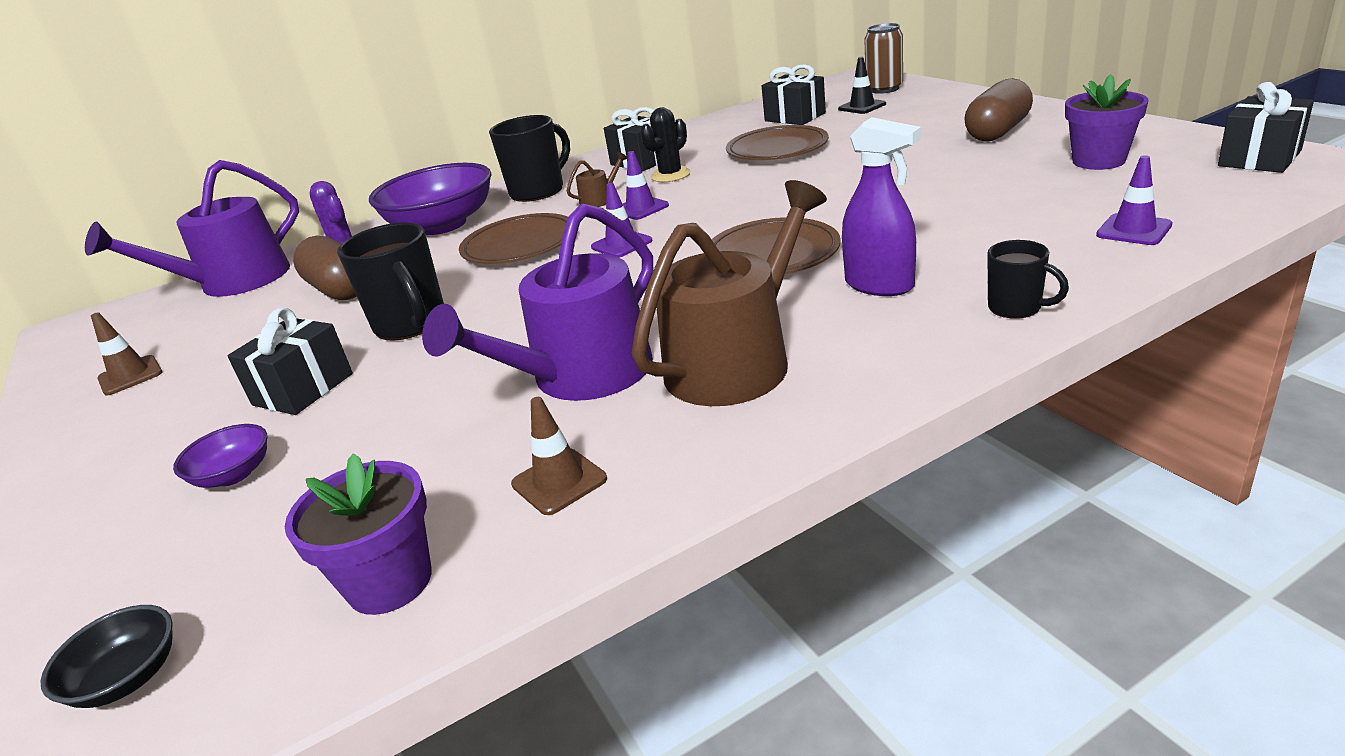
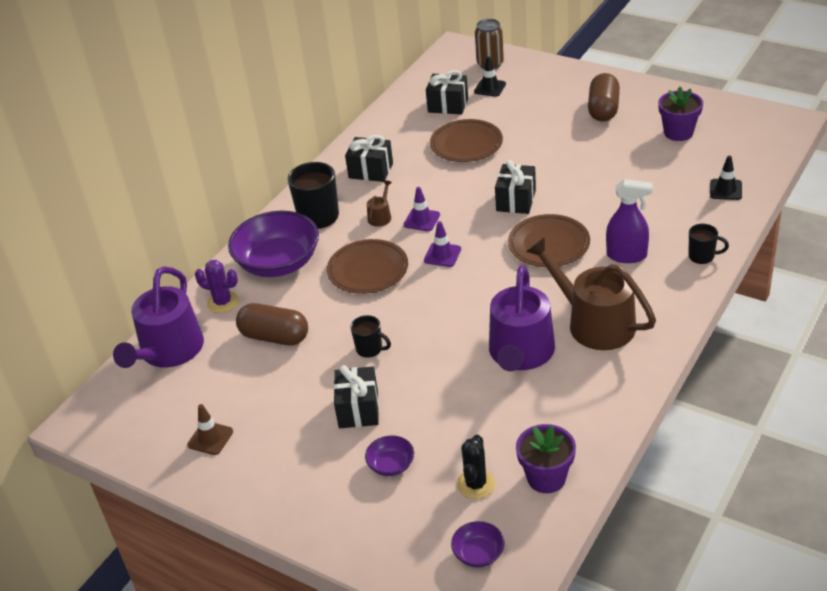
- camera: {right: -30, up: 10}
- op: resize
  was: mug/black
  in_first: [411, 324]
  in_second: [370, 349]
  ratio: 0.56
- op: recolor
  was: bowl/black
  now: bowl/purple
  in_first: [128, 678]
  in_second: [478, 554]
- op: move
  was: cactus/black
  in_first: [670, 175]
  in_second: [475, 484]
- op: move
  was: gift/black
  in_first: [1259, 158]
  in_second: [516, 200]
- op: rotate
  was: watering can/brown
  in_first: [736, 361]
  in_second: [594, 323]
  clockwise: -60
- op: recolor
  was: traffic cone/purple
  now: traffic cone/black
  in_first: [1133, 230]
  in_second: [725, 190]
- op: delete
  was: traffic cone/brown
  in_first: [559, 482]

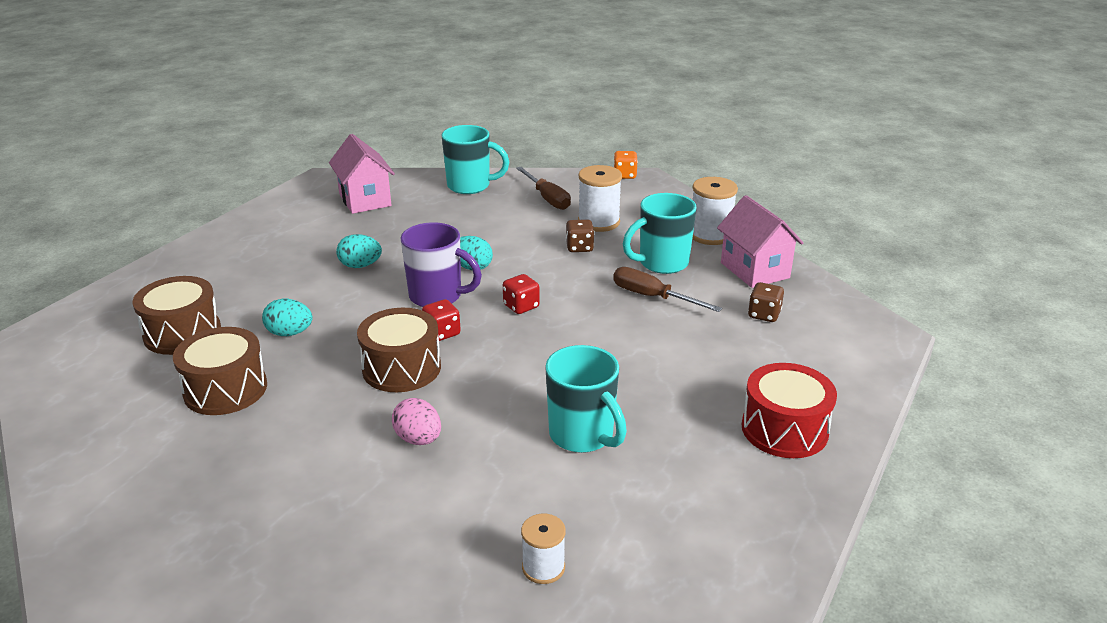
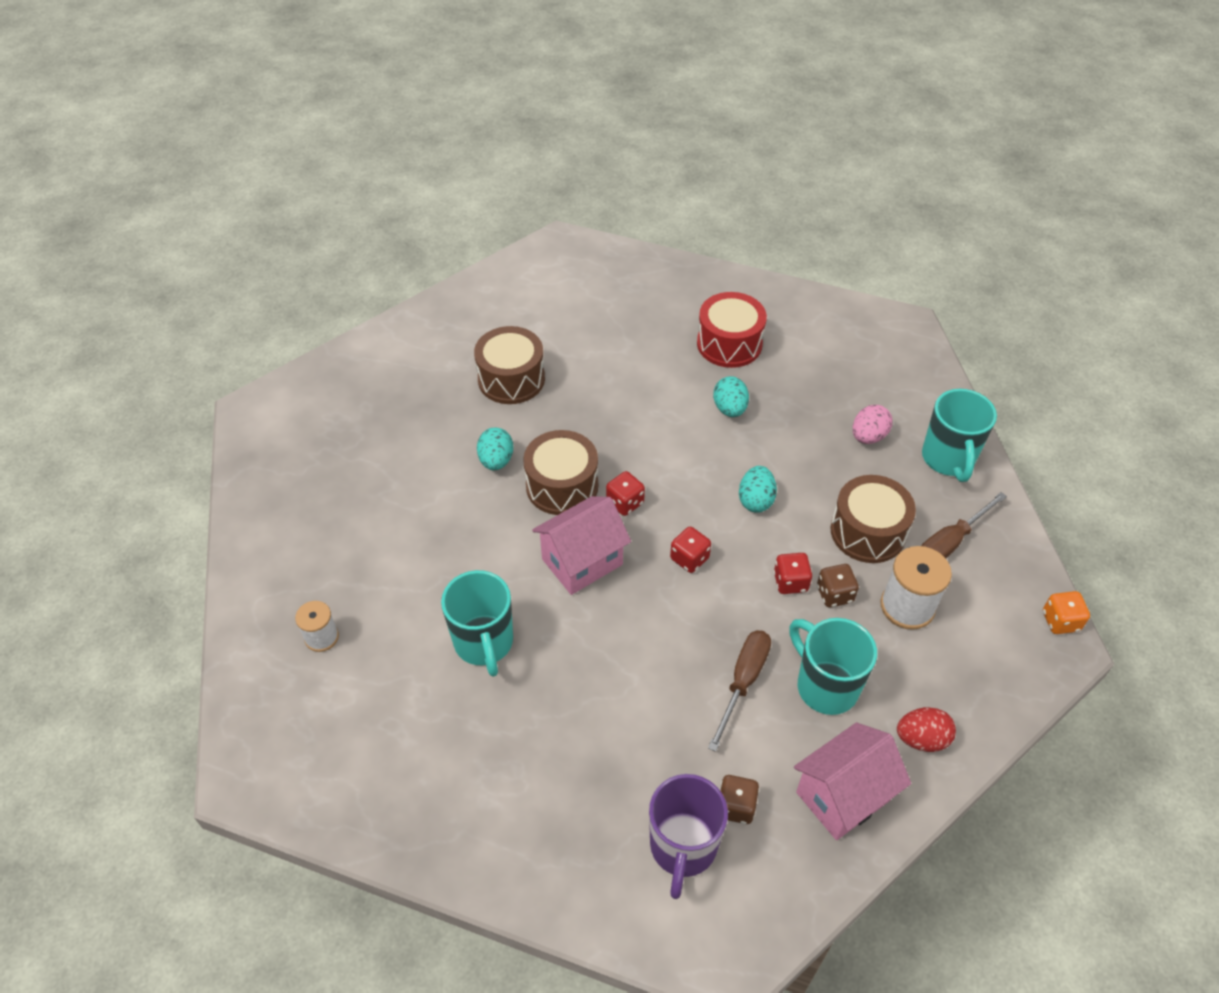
- camera: {right: 80, up: 20}
- op: rotate
  was: mug/turquoise
  in_first: [583, 436]
  in_second: [484, 643]
  clockwise: -60
- op: move
  was: egg/turquoise
  in_first: [290, 333]
  in_second: [496, 460]
- op: move
  was: house/pink
  in_first: [365, 200]
  in_second: [582, 562]
- op: move
  was: mug/purple
  in_first: [437, 297]
  in_second: [682, 848]
- op: move
  was: drum/red
  in_first: [784, 429]
  in_second: [729, 344]
- op: insert
  now: dice/red
  in_second: [790, 582]
- op: move
  was: drum/brown
  in_first: [182, 333]
  in_second: [868, 532]
- op: move
  was: egg/pink
  in_first: [418, 439]
  in_second: [868, 436]
- op: replace
  was: spool/white
  now: egg/red
  in_first: [710, 235]
  in_second: [921, 739]

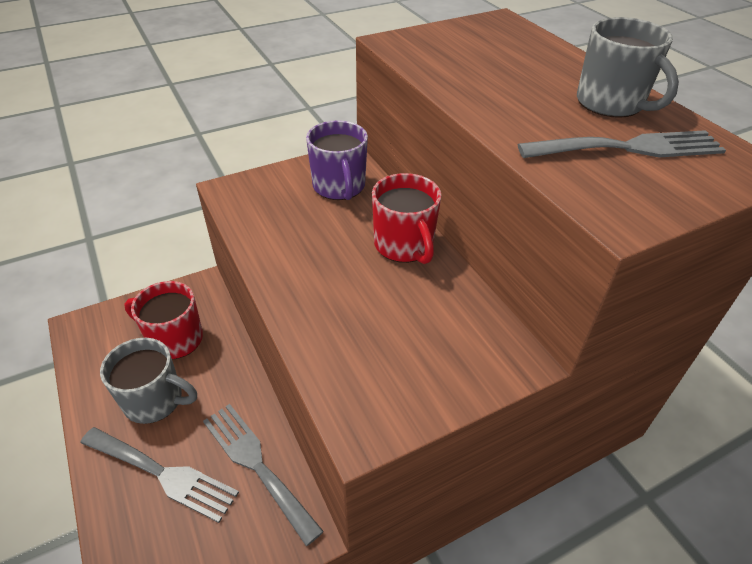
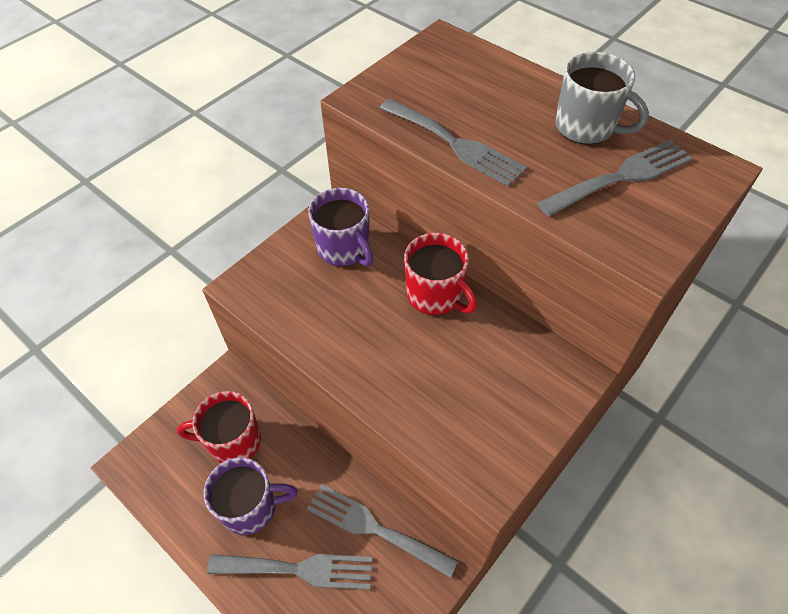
- camera: {right: -20, up: 10}
- op: recolor
  was: mug/grey
  now: mug/purple
  in_first: [155, 400]
  in_second: [251, 507]
- op: insert
  now: fork/grey
  in_second: [455, 144]

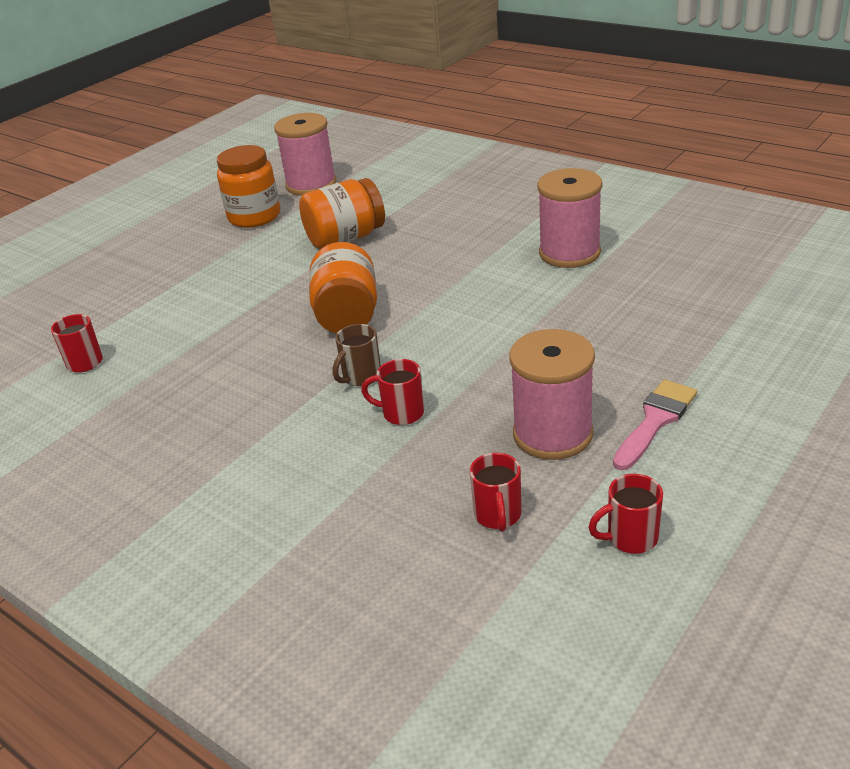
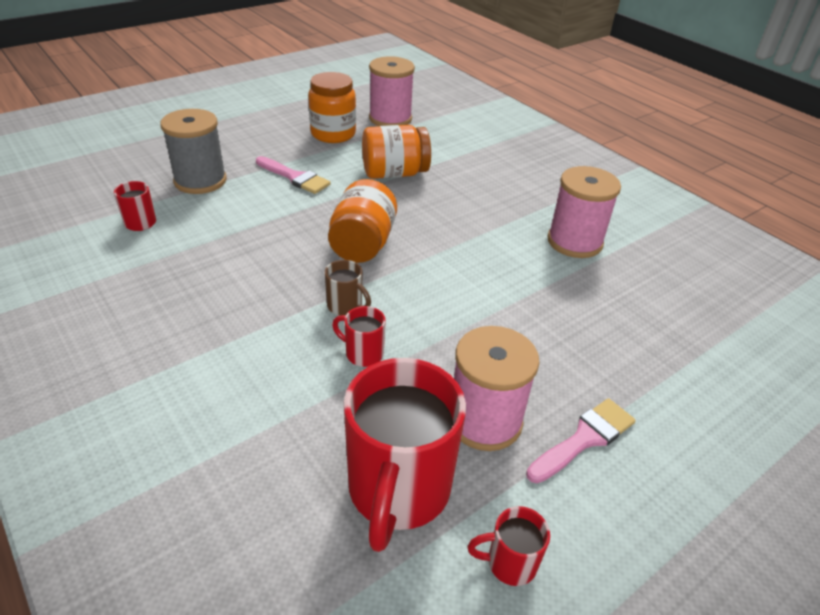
- camera: {right: 10, up: 5}
- op: insert
  now: spool/grey
  in_second: [200, 181]
- op: insert
  now: brush/pink
  in_second: [295, 177]
- op: rotate
  was: mug/brown
  in_first: [361, 377]
  in_second: [346, 306]
  clockwise: -105
- op: resize
  was: mug/red
  in_first: [498, 516]
  in_second: [398, 491]
  ratio: 2.25

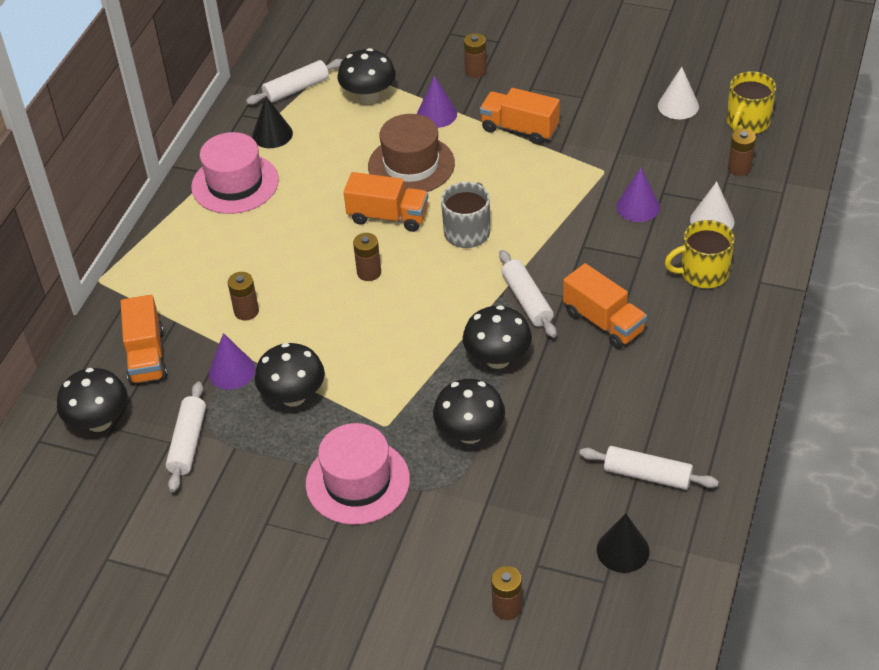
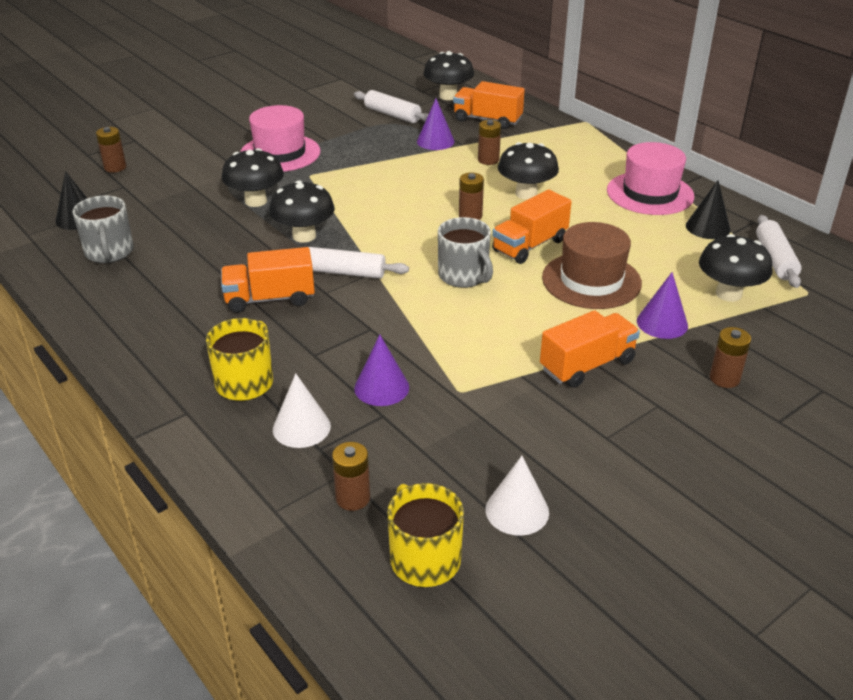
- camera: {right: 120, up: -10}
- op: replace
  was: rolling pin/white
  now: mug/grey
  in_first: [647, 475]
  in_second: [109, 252]
- op: move
  was: mushroom/black
  in_first: [293, 396]
  in_second: [526, 194]

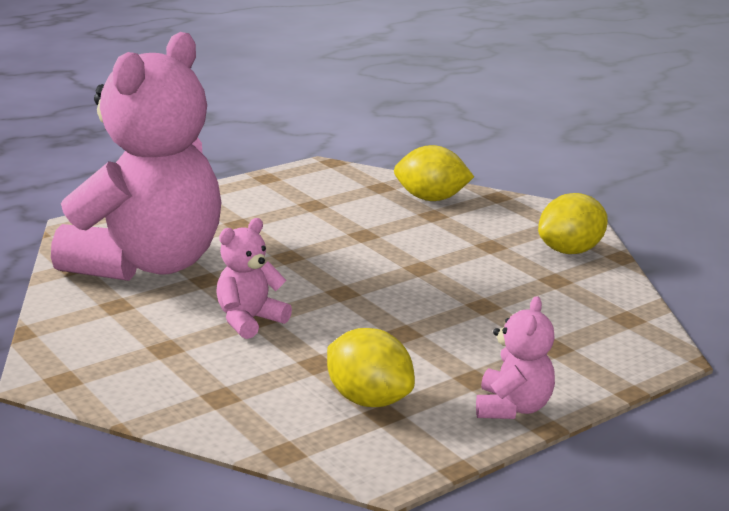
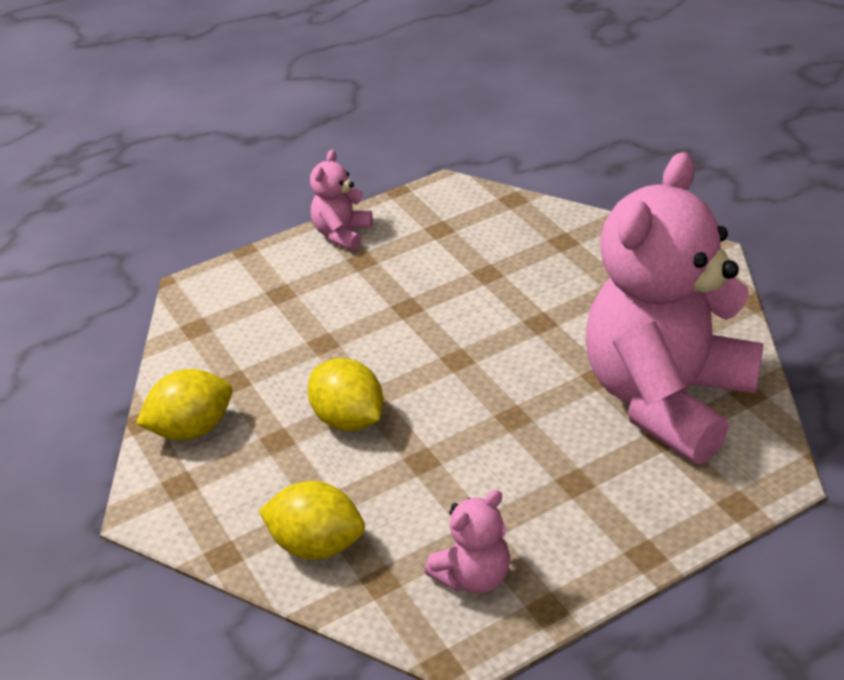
- camera: {right: -170, up: 15}
- op: move
  was: lemon/yellow
  in_first: [368, 400]
  in_second: [349, 419]
- op: move
  was: teddy bear/pink
  in_first: [249, 321]
  in_second: [473, 576]

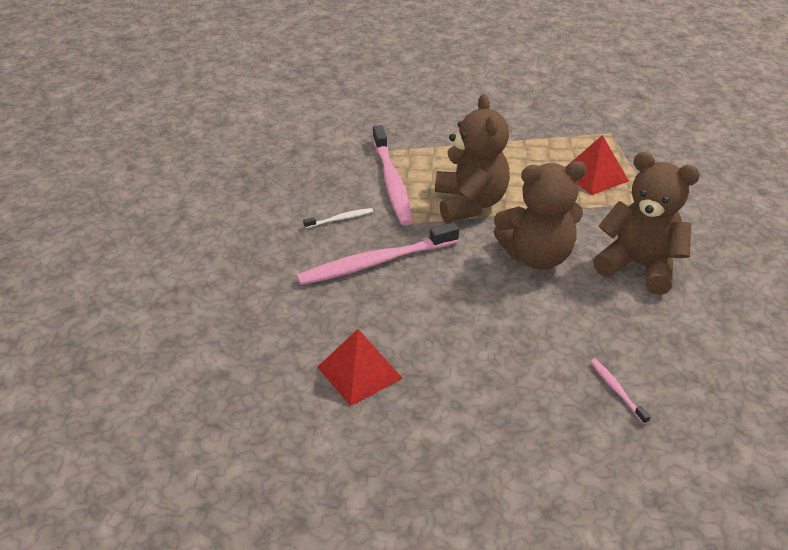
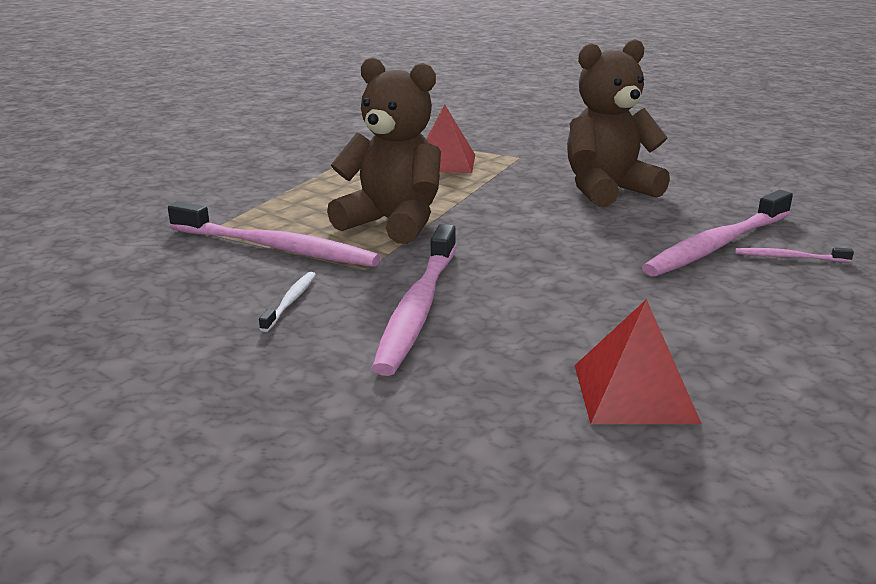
- camera: {right: -55, up: -15}
- op: insert
  now: toothbrush/pink
  in_second: [716, 245]
- op: delete
  was: teddy bear/brown
  in_first: [537, 256]

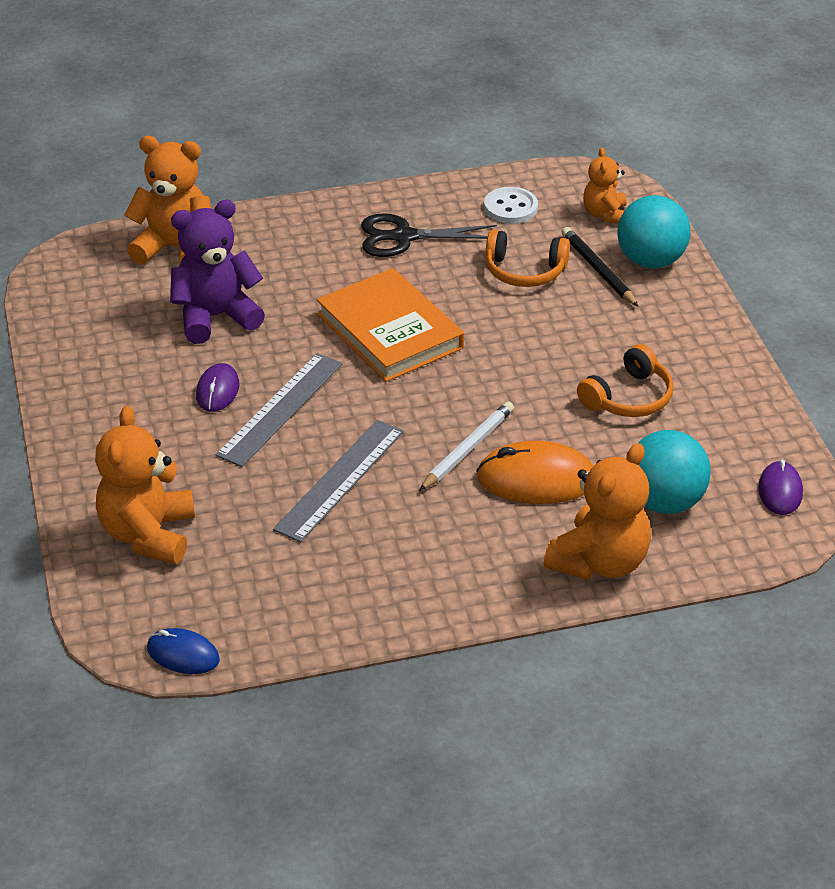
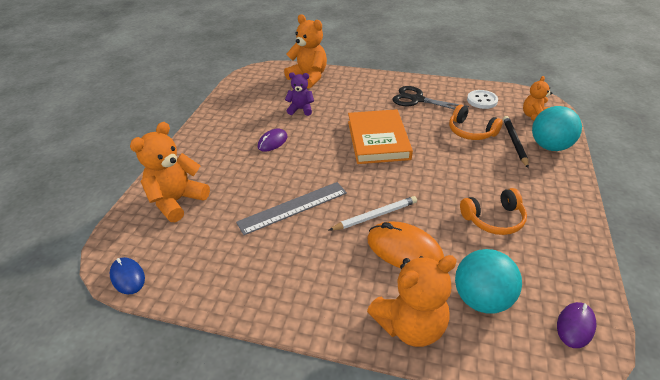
- camera: {right: 30, up: 0}
- op: resize
  was: teddy bear/purple
  in_first: [216, 317]
  in_second: [301, 109]
  ratio: 0.59
- op: delete
  was: ruler/grey
  in_first: [280, 409]

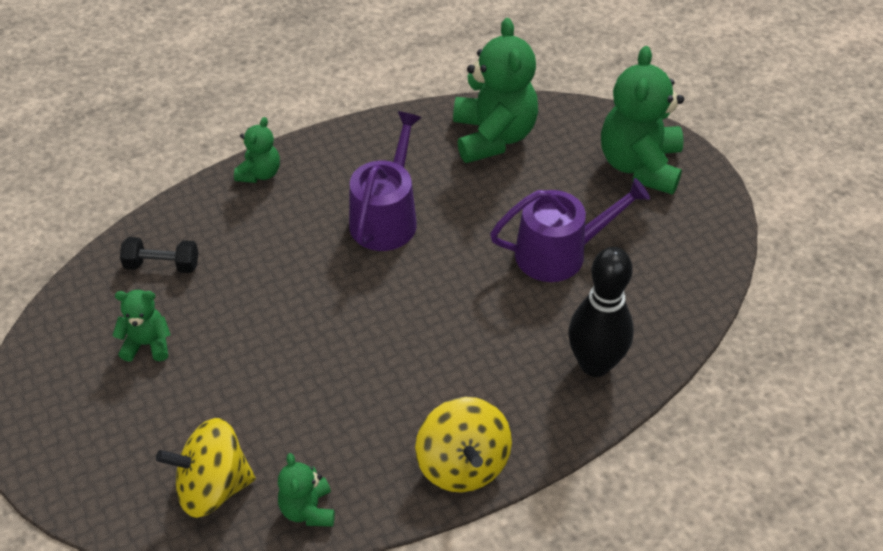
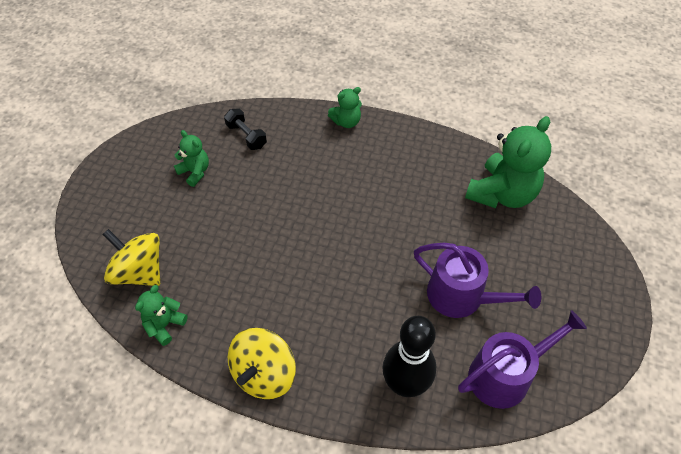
- camera: {right: 45, up: 5}
- op: move
  was: watering can/purple
  in_first: [386, 217]
  in_second: [505, 375]
- op: delete
  was: teddy bear/green
  in_first: [640, 165]

